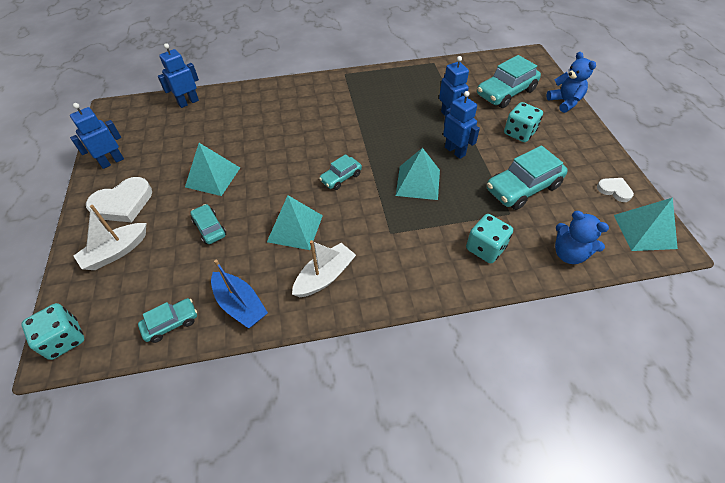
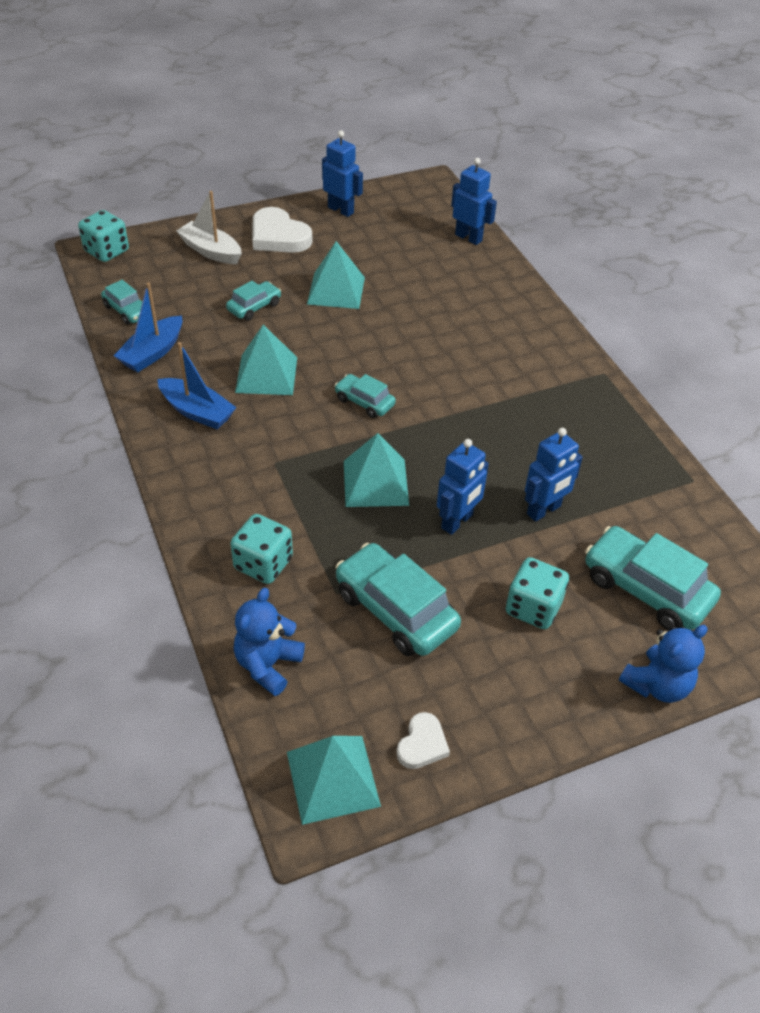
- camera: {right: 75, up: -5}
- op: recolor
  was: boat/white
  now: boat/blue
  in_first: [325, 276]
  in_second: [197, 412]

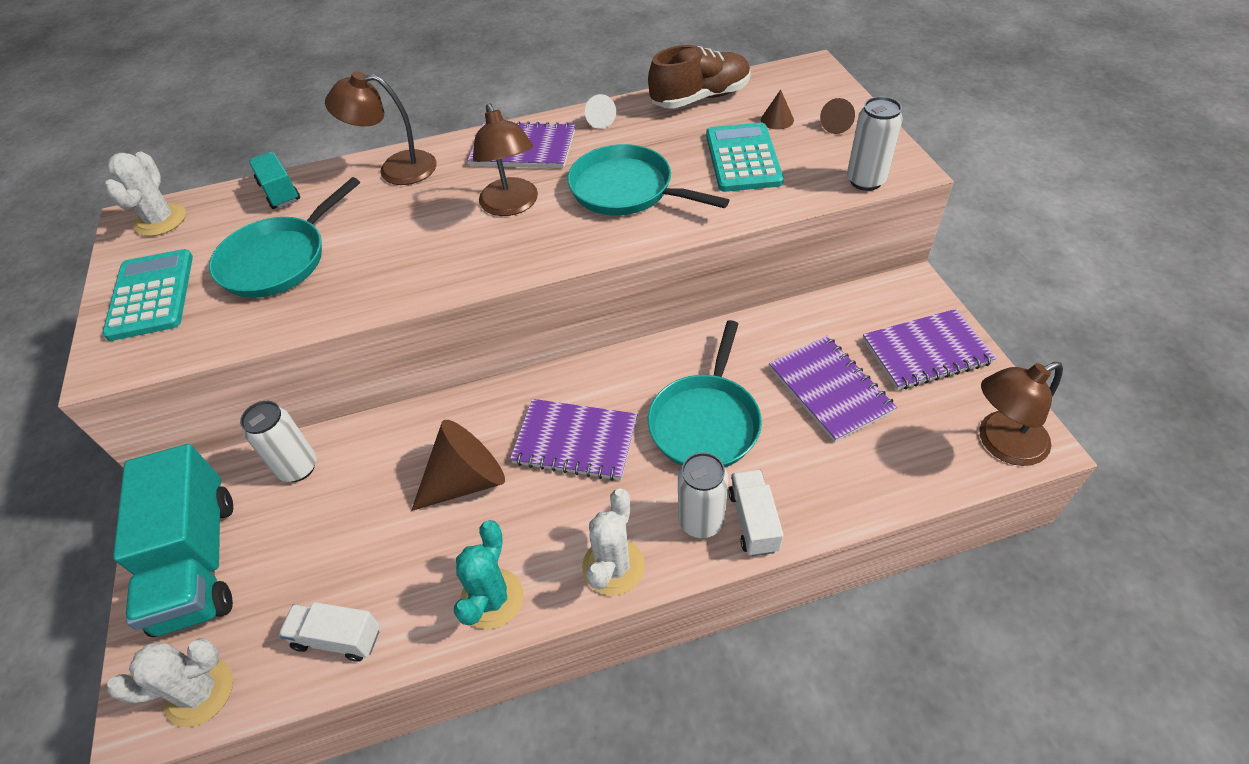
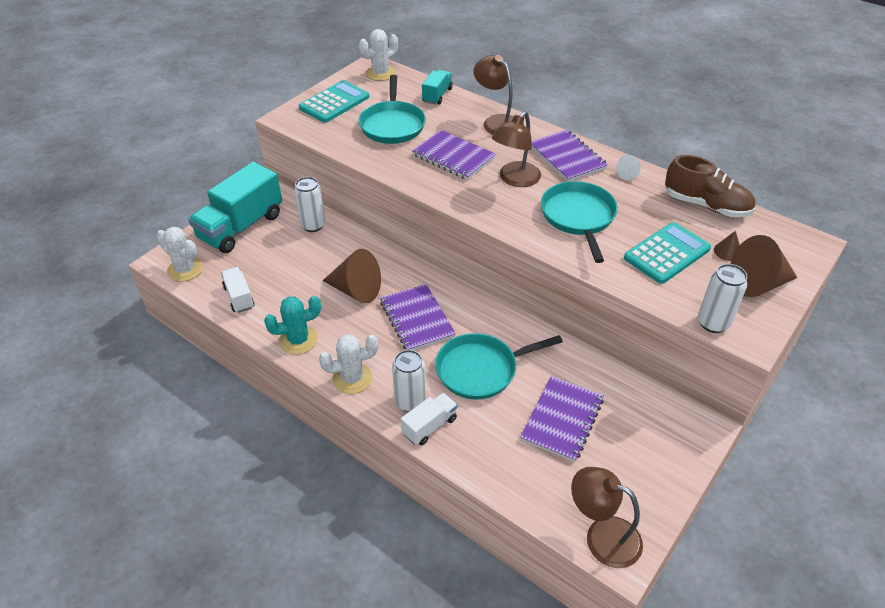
- camera: {right: 50, up: -5}
- op: rotate
  was: pan/turquoise
  in_first: [278, 260]
  in_second: [392, 125]
  clockwise: -90
- op: move
  was: notebook/purple
  in_first: [926, 351]
  in_second: [453, 157]
- op: resize
  was: cone/brown
  in_first: [836, 125]
  in_second: [757, 284]
  ratio: 2.14

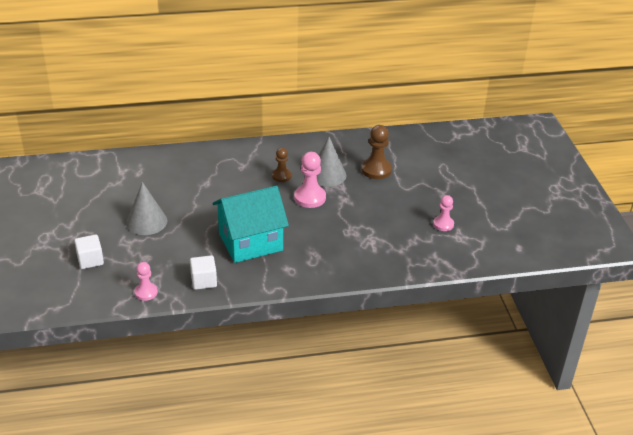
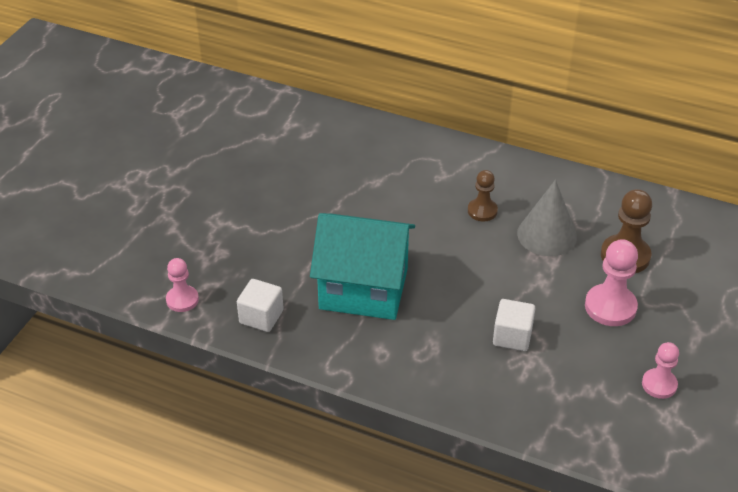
- camera: {right: 35, up: 5}
- op: move
  was: cube/white
  in_first: [90, 260]
  in_second: [512, 336]
- op: move
  was: pawn/pink
  in_first: [310, 197]
  in_second: [610, 307]
- op: delete
  was: cone/grey
  in_first: [146, 221]

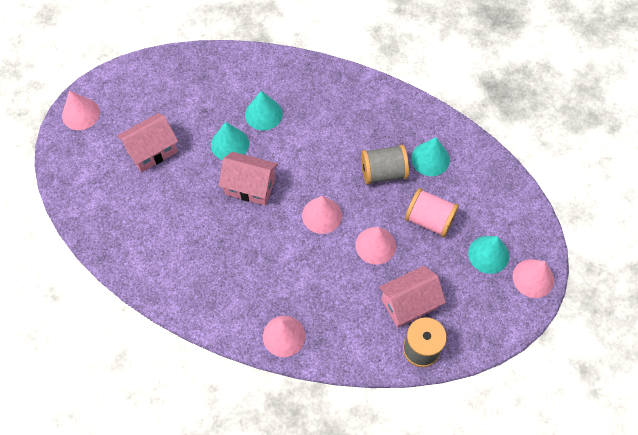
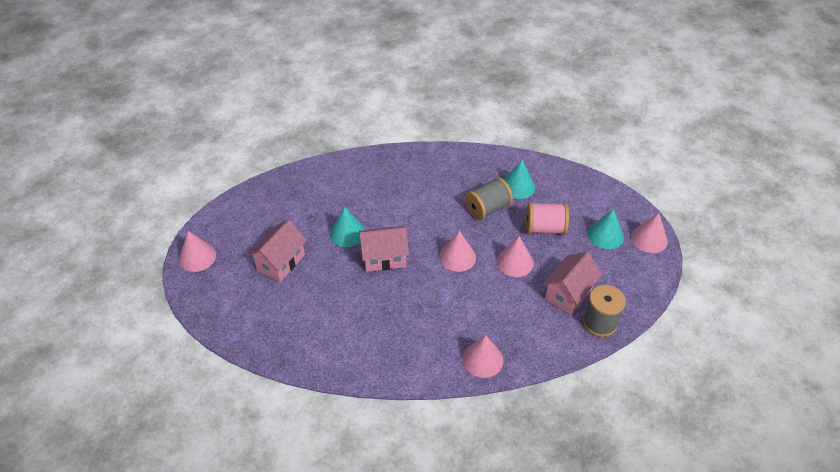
- camera: {right: -25, up: -15}
- op: delete
  was: cone/turquoise
  in_first: [263, 114]

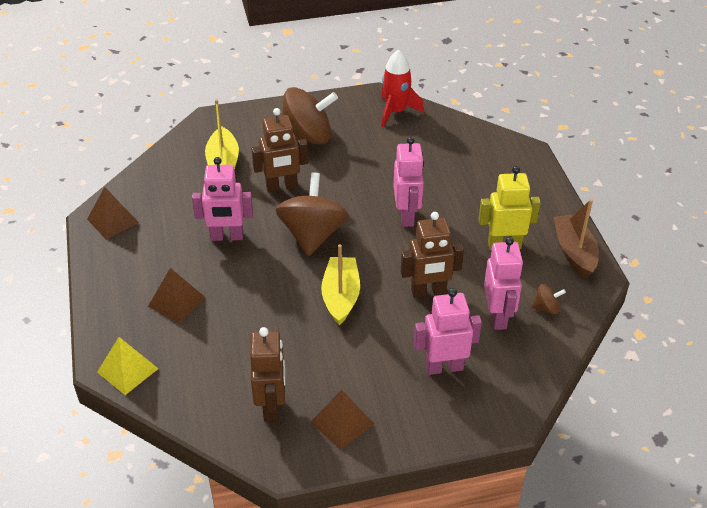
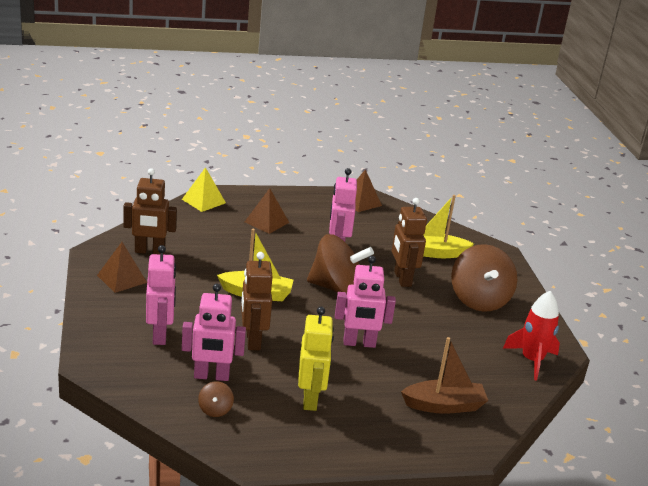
- camera: {right: 90, up: -15}
- op: move
  was: boat/brown
  in_first: [574, 252]
  in_second: [444, 405]

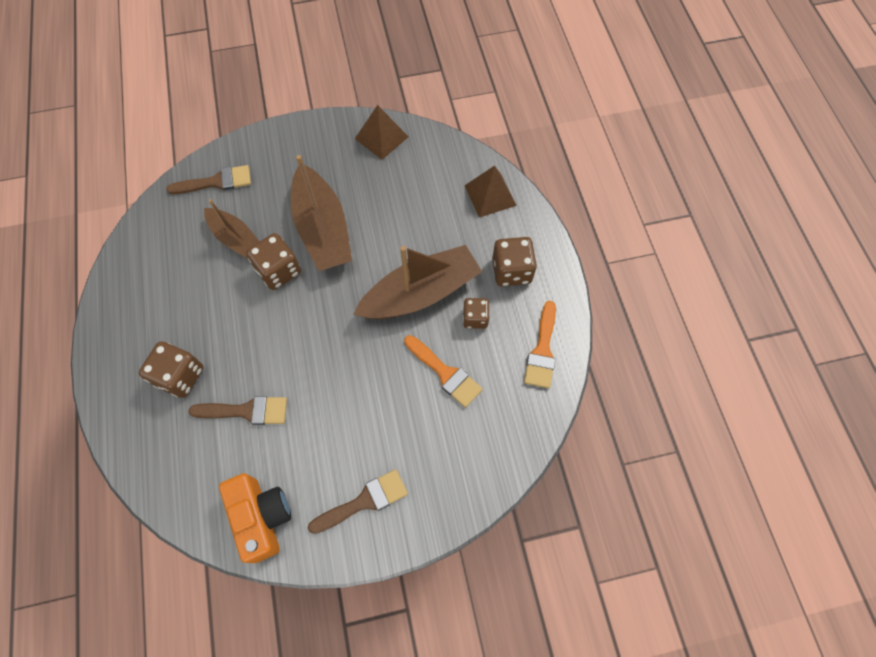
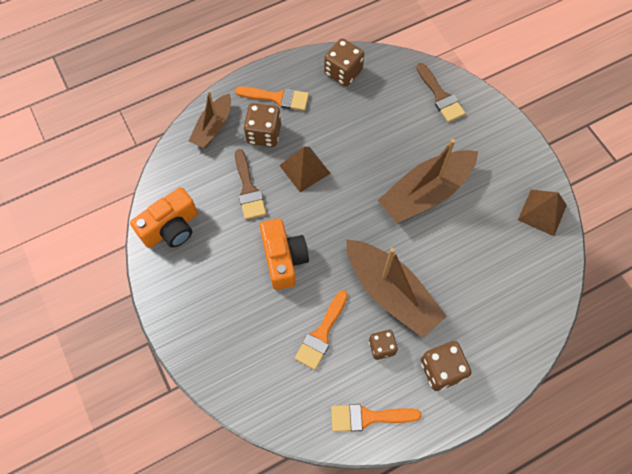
- camera: {right: 75, up: 0}
- op: move
  was: boat/brown
  in_first: [236, 239]
  in_second: [213, 127]
- op: insert
  now: brush/orange
  in_second: [277, 98]
- op: insert
  now: camera/orange
  in_second: [283, 259]
- op: move
  was: pyramid/brown
  in_first: [490, 195]
  in_second: [304, 169]
- op: move
  was: dice/brown
  in_first: [278, 271]
  in_second: [343, 72]
- op: delete
  was: brush/brown
  in_first: [364, 501]

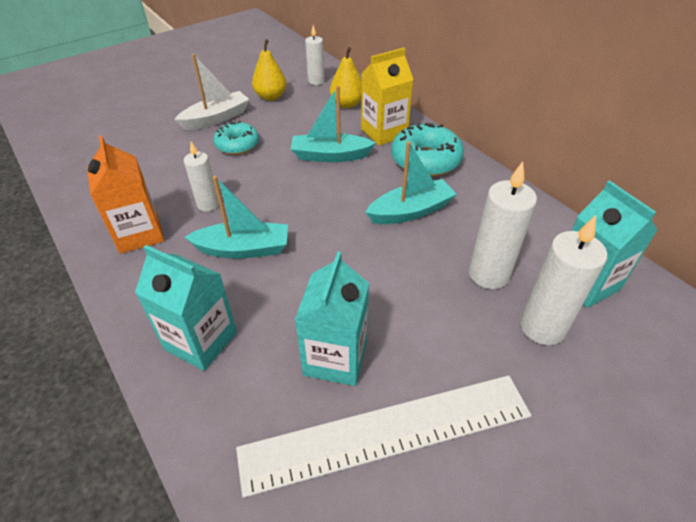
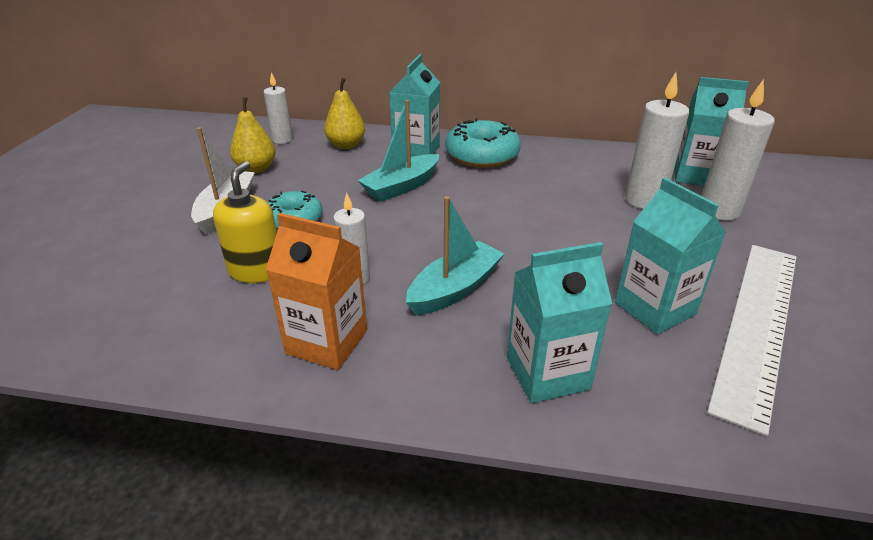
- camera: {right: -45, up: -10}
- op: insert
  now: soap dispenser/yellow
  in_second: [256, 270]
- op: recolor
  was: carton/yellow
  now: carton/turquoise
  in_first: [384, 132]
  in_second: [416, 151]
- op: delete
  was: boat/turquoise
  in_first: [410, 211]

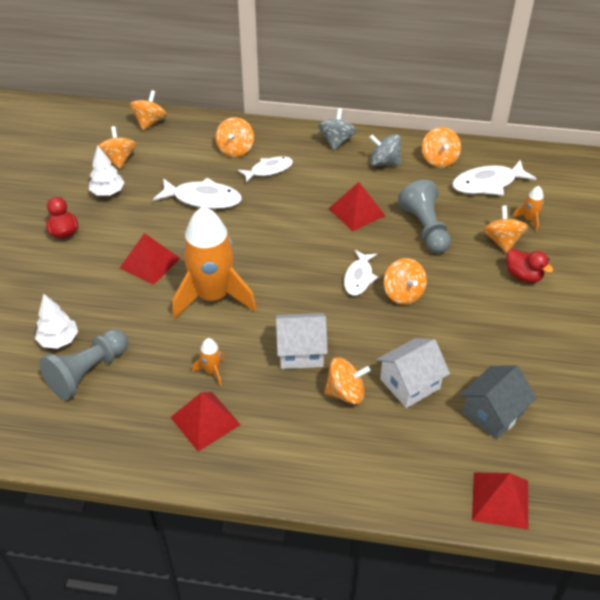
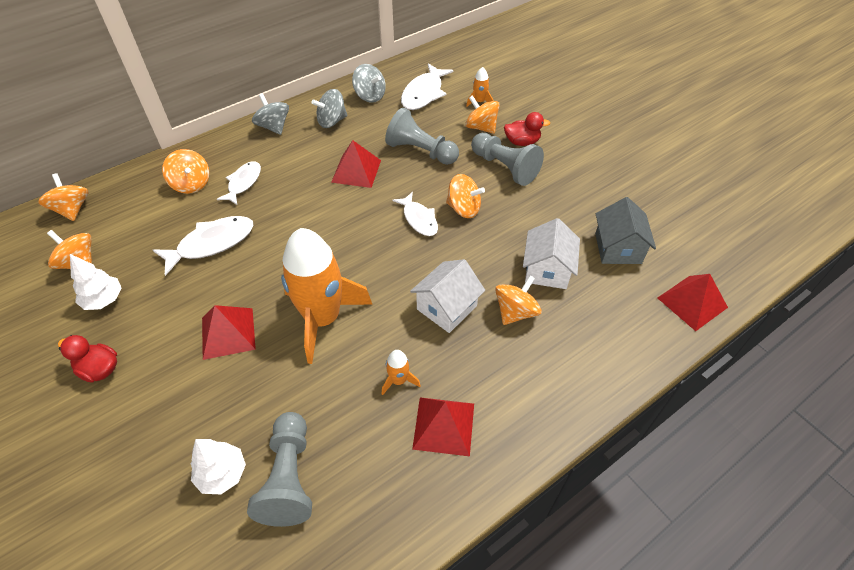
- camera: {right: -45, up: 5}
- op: recolor
  was: spinning top/orange
  now: spinning top/grey
  in_first: [439, 160]
  in_second: [370, 96]
- op: insert
  now: pawn/grey
  in_second: [505, 167]

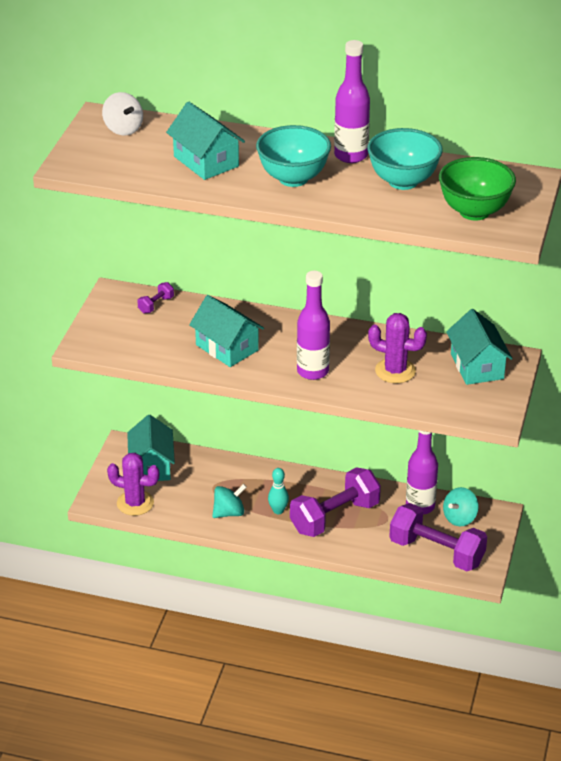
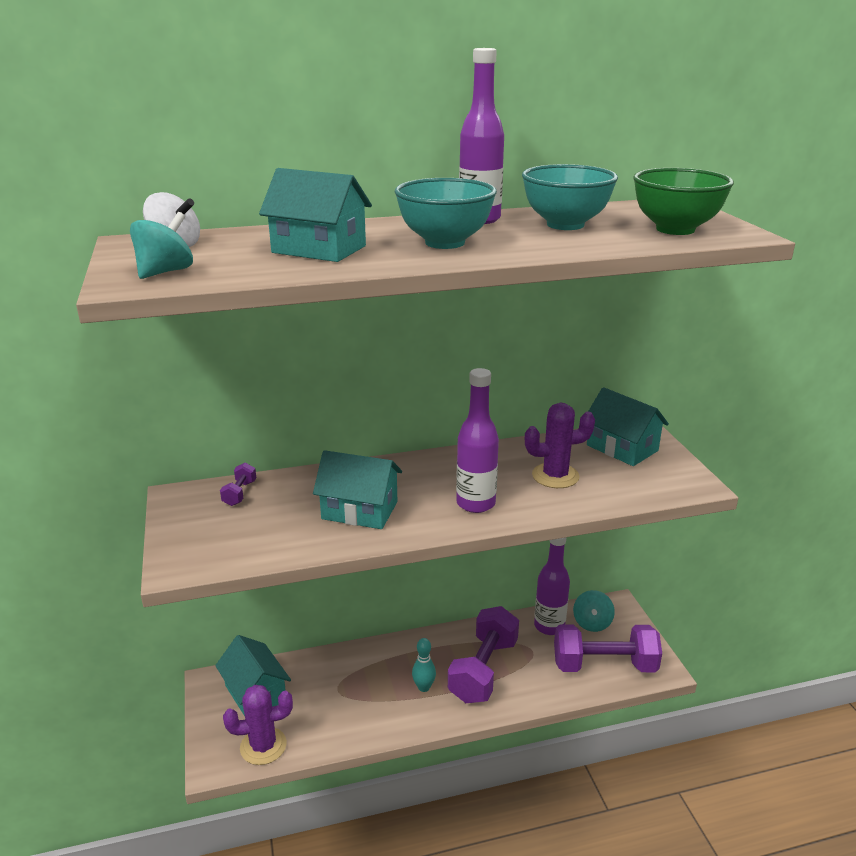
- camera: {right: -30, up: -10}
- op: move
  was: spinning top/turquoise
  in_first: [229, 513]
  in_second: [165, 272]

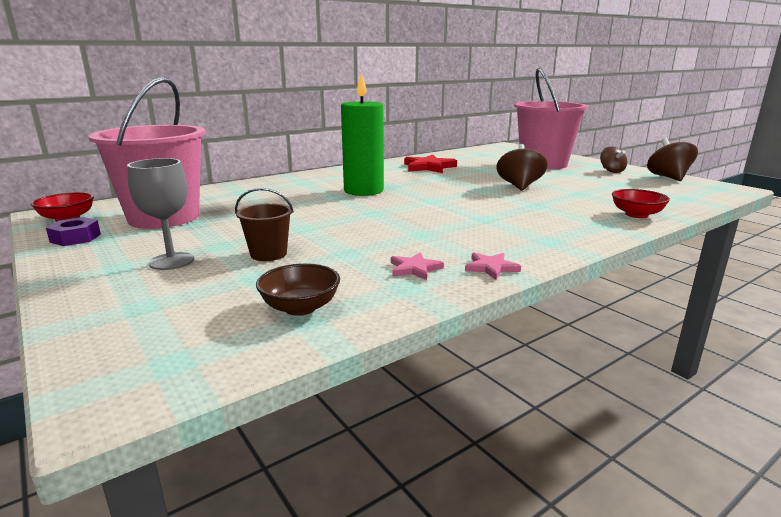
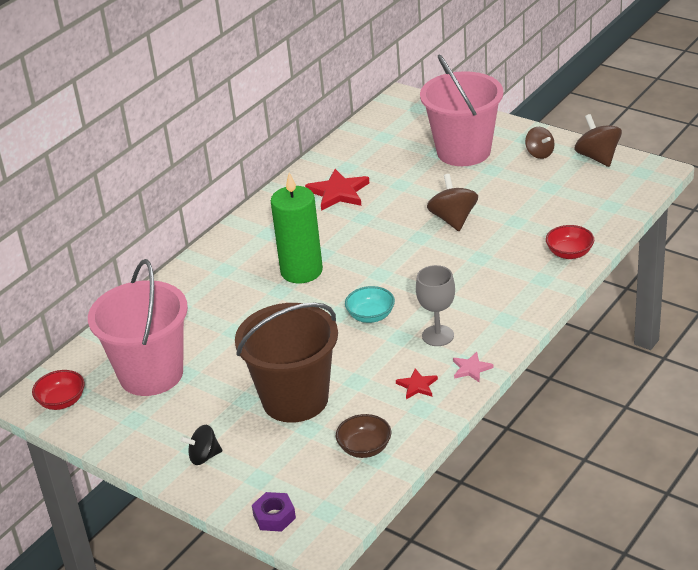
- camera: {right: -15, up: 15}
- op: insert
  now: spinning top/black
  in_second: [204, 457]
- op: resize
  was: bucket/brown
  in_first: [268, 254]
  in_second: [295, 399]
  ratio: 2.27
- op: move
  was: nut/purple
  in_first: [75, 238]
  in_second: [274, 516]
- op: insert
  now: bowl/turquoise
  in_second: [371, 316]
- op: recolor
  was: star/pink
  now: star/red
  in_first: [415, 269]
  in_second: [417, 386]
- op: move
  was: goblet/grey
  in_first: [171, 261]
  in_second: [438, 336]

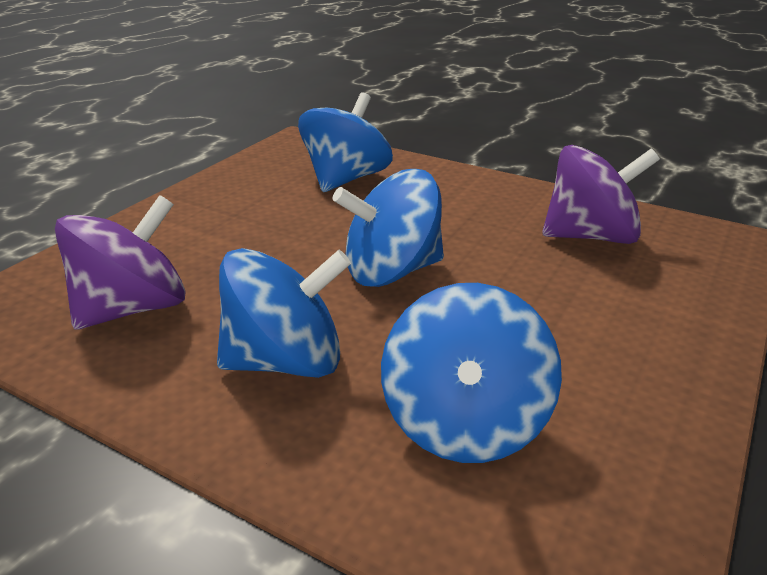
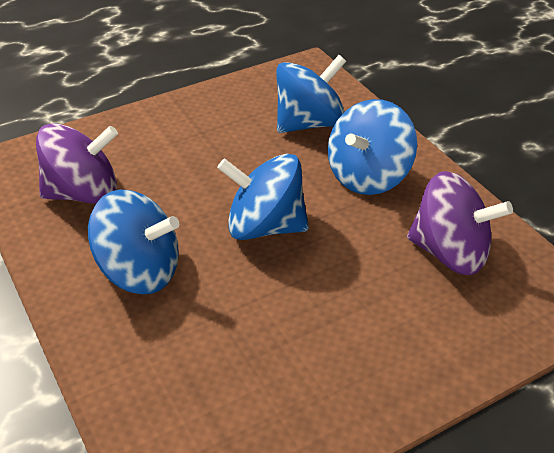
- camera: {right: 30, up: 10}
- op: move
  was: spinning top/blue
  in_first: [465, 423]
  in_second: [368, 176]

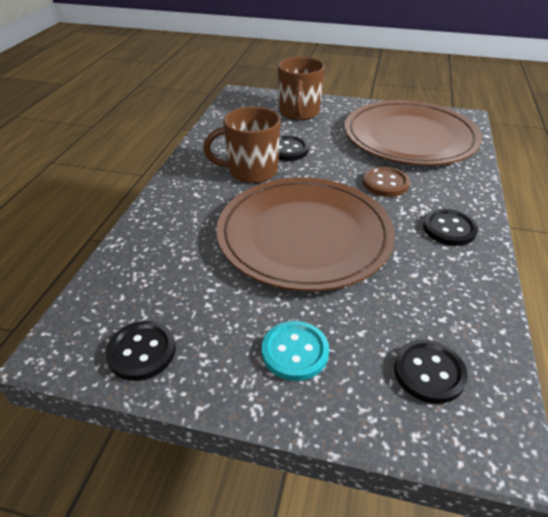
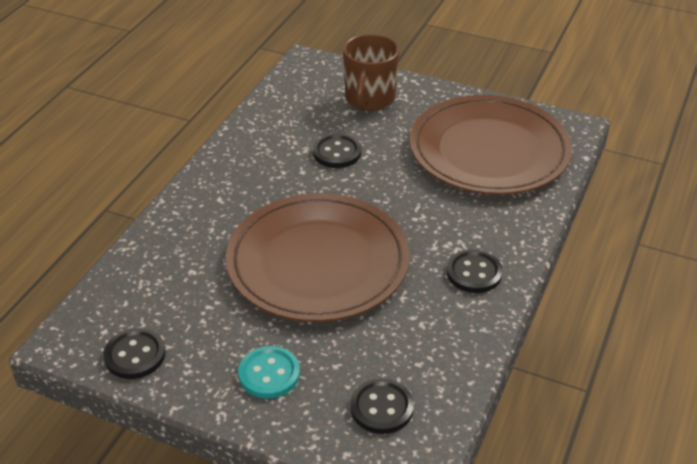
- camera: {right: 10, up: 0}
- op: delete
  was: mug/brown
  in_first: [251, 171]
- op: delete
  was: button/brown
  in_first: [385, 183]

